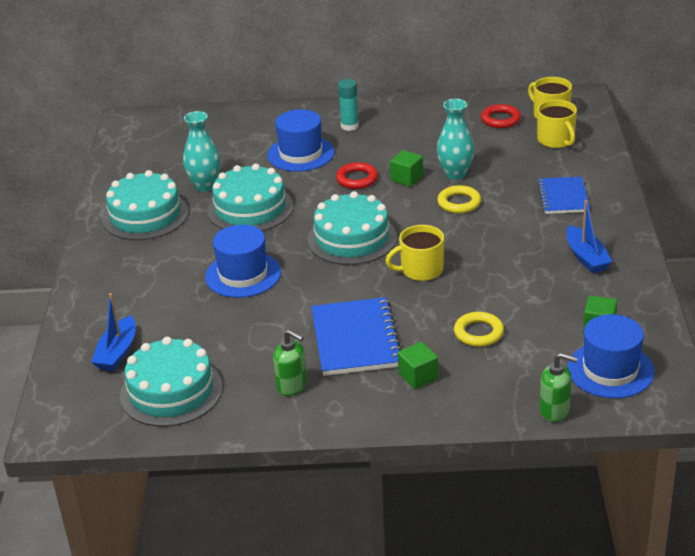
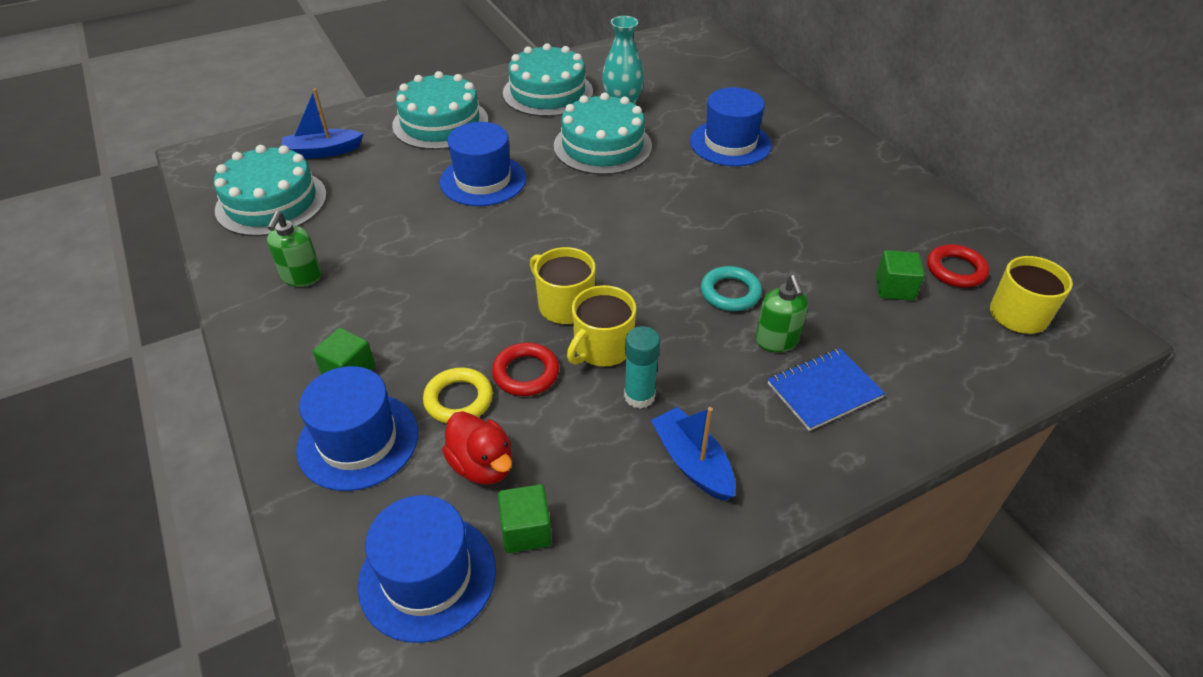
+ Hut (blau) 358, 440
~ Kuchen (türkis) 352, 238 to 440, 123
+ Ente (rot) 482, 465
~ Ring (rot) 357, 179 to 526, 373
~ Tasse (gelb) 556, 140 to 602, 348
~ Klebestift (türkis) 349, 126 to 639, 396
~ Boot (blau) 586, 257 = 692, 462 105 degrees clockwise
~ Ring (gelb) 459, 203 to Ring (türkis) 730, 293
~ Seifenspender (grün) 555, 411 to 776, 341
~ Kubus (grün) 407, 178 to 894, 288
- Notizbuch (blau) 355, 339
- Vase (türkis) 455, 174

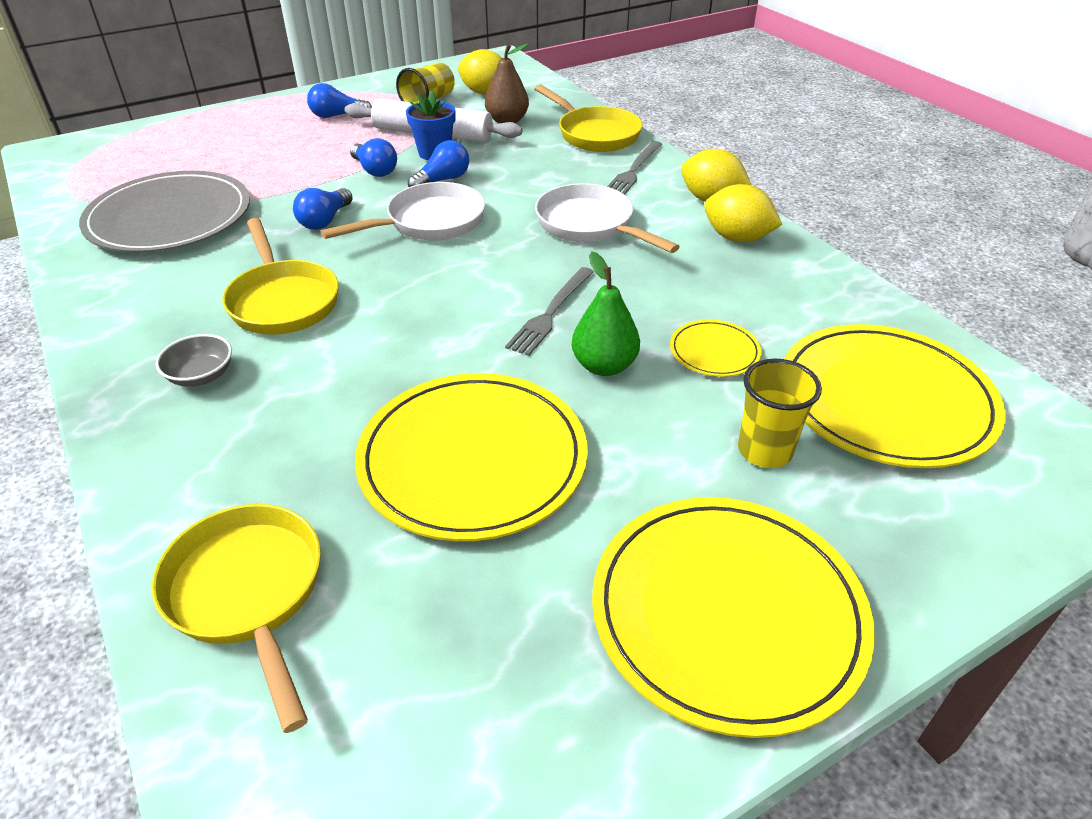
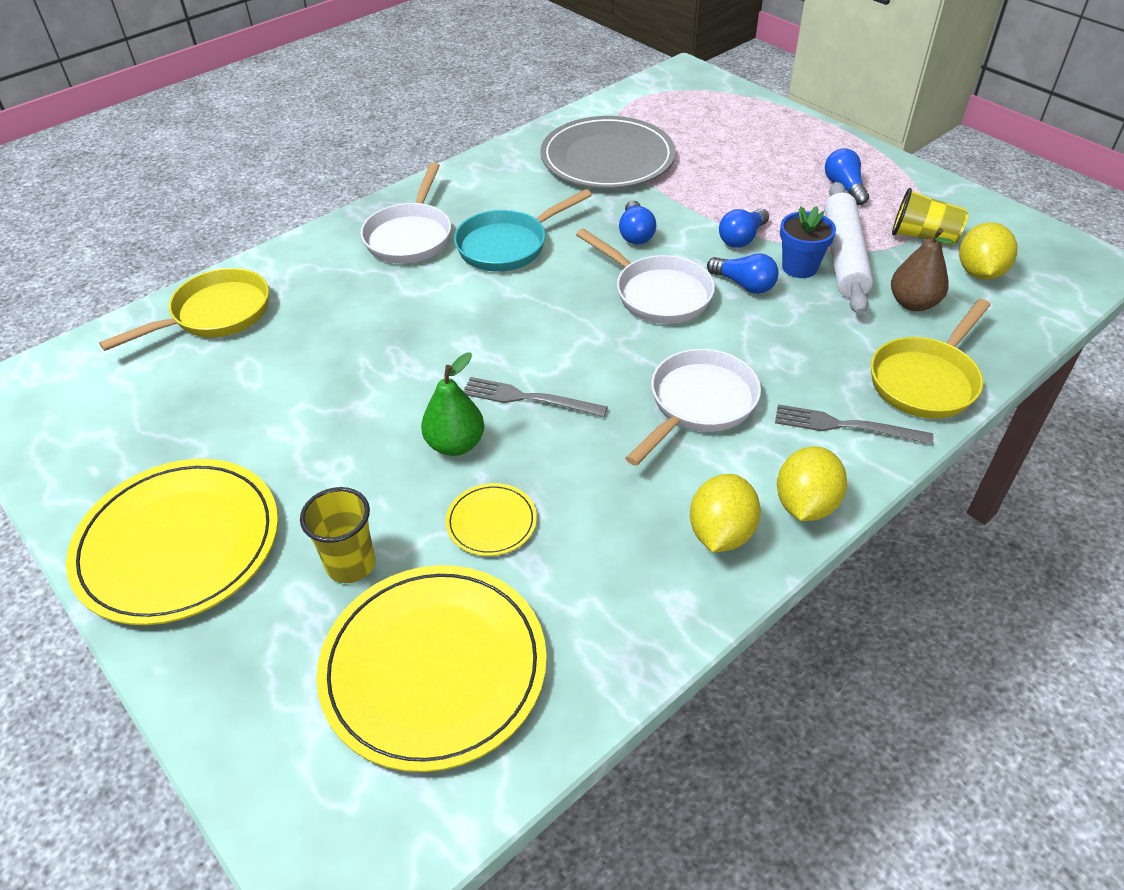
~ Schüssel (grau) 201, 375 to Pfanne (weiß) 410, 236
~ Pfanne (gelb) 283, 301 to Pfanne (türkis) 508, 245
~ Glühbirne (blau) 325, 220 = 635, 234 105 degrees counterclockwise
- Teller (gelb) 473, 459

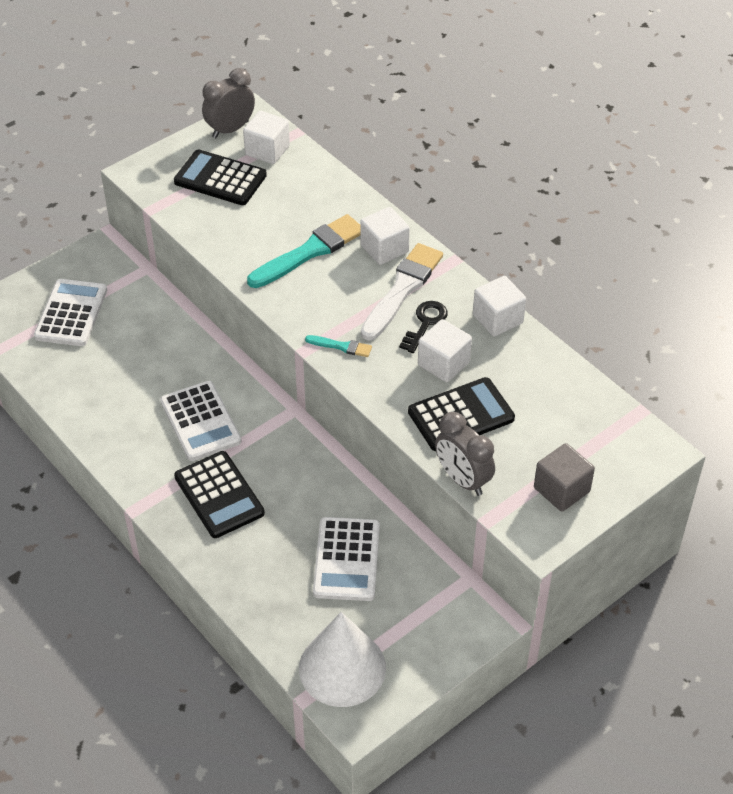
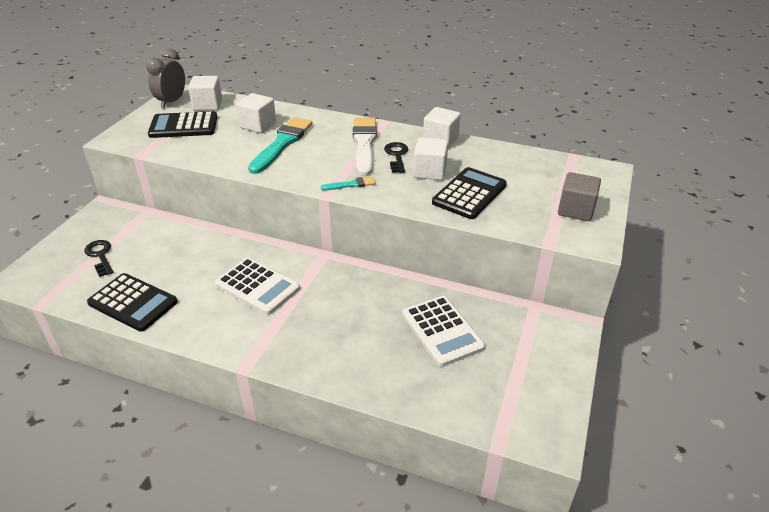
~ Taschenrechner (weiß) 71, 313 to Schlüssel (schwarz) 100, 256
~ Taschenrechner (schwarz) 219, 495 to 133, 303
~ Kubus (weiß) 384, 249 to 258, 125
- Kegel (weiß) 342, 667
- Wecker (grau) 462, 479

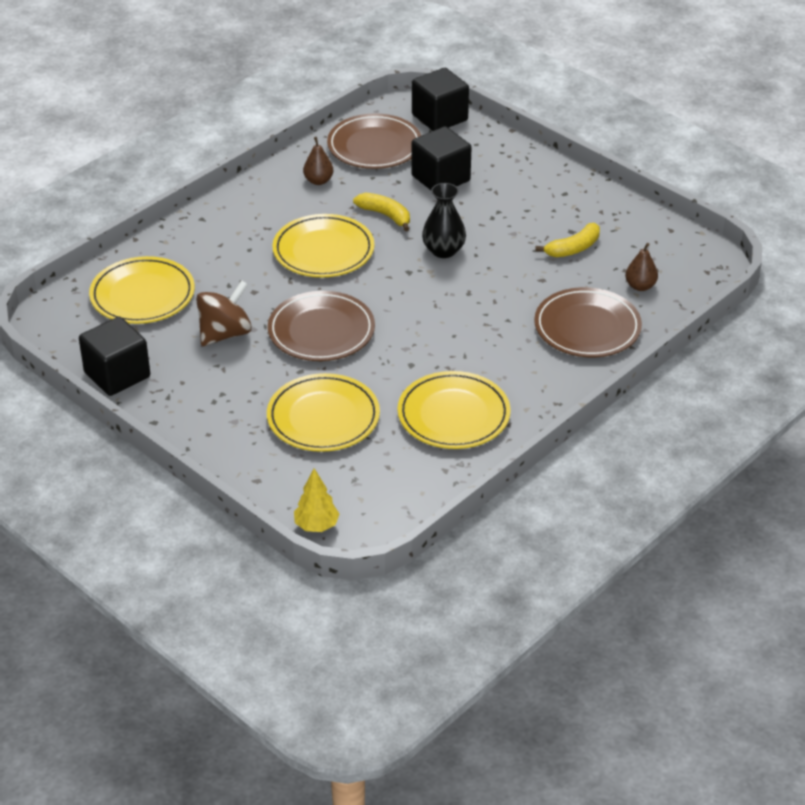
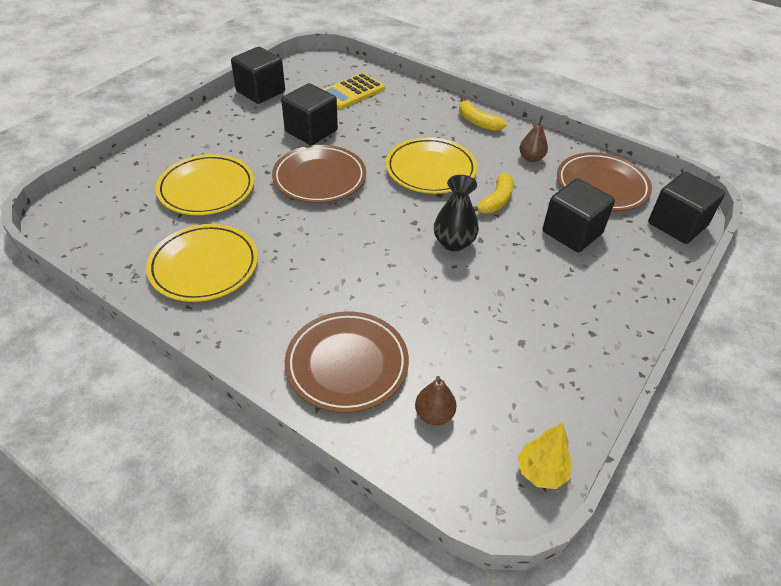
~ Kreisel (braun) 225, 333 to Kubus (schwarz) 311, 131
~ Teller (gelb) 142, 295 to Taschenrechner (gelb) 352, 92
~ Banane (gelb) 573, 248 to 477, 122
~ Baum (gelb) 316, 526 to 541, 472

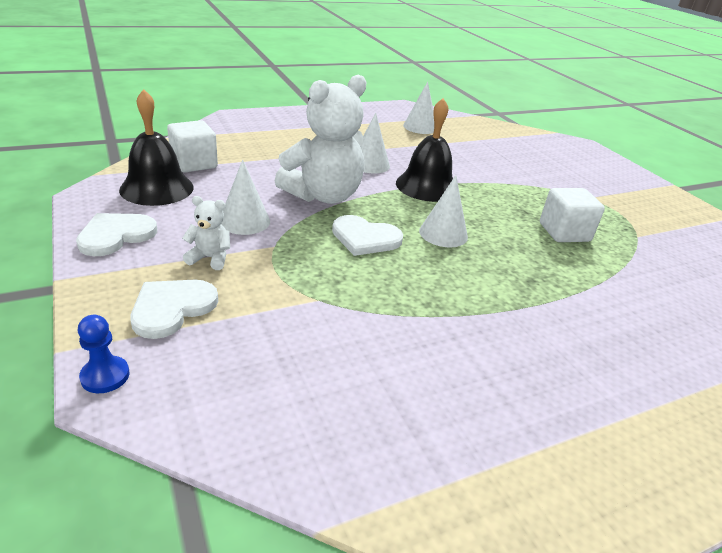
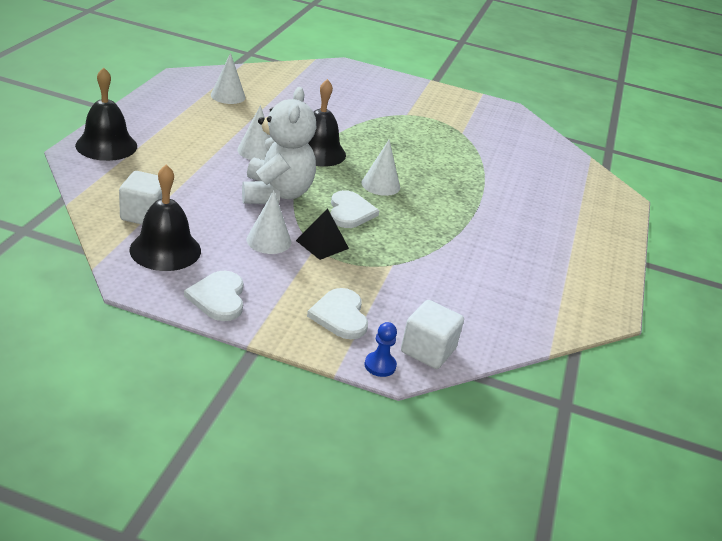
+ Glocke (schwarz) 106, 145
+ Pyramide (schwarz) 322, 244
~ Herz (weiß) 365, 238 = 350, 212 60 degrees counterclockwise
~ Kubus (weiß) 564, 232 to 428, 350
- Teddybär (weiß) 210, 258

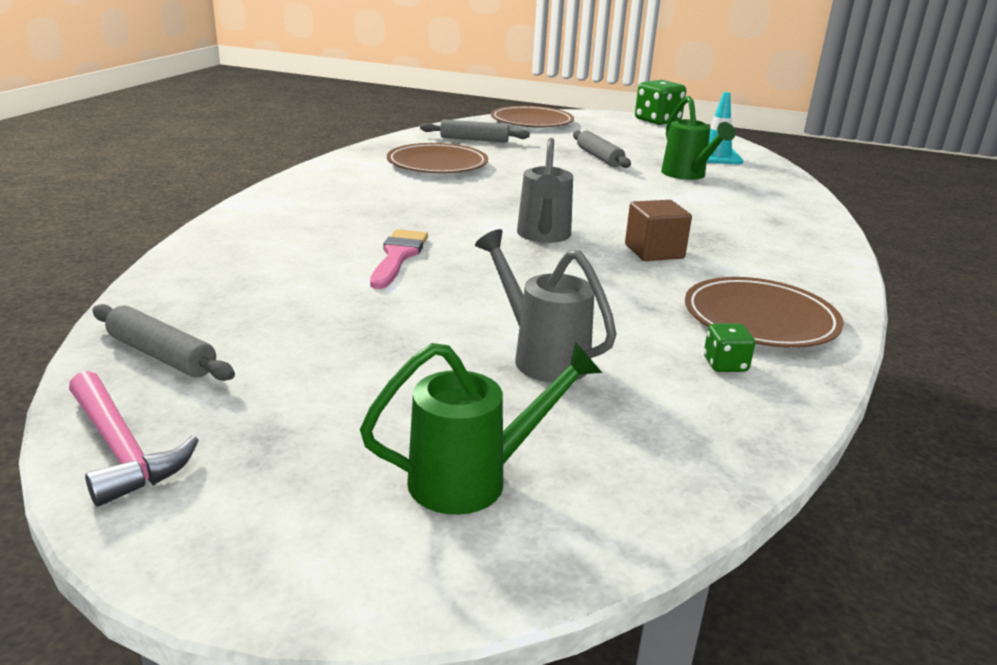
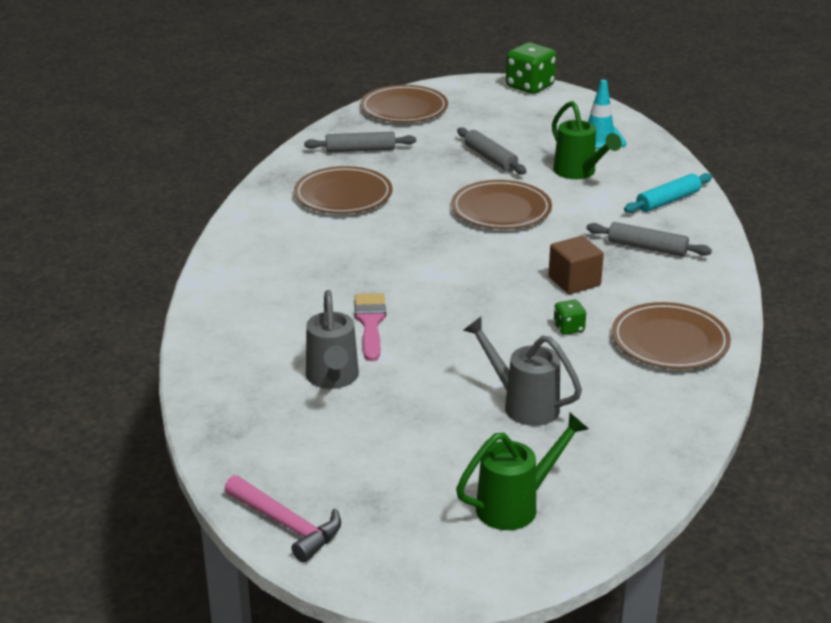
~ Gießkanne (grau) 543, 236 to 333, 379
+ Teller (braun) 501, 209
~ Spielwürfel (grün) 725, 365 to 569, 328
~ Nudelholz (grau) 162, 355 to 647, 248
+ Nudelholz (türkis) 668, 201

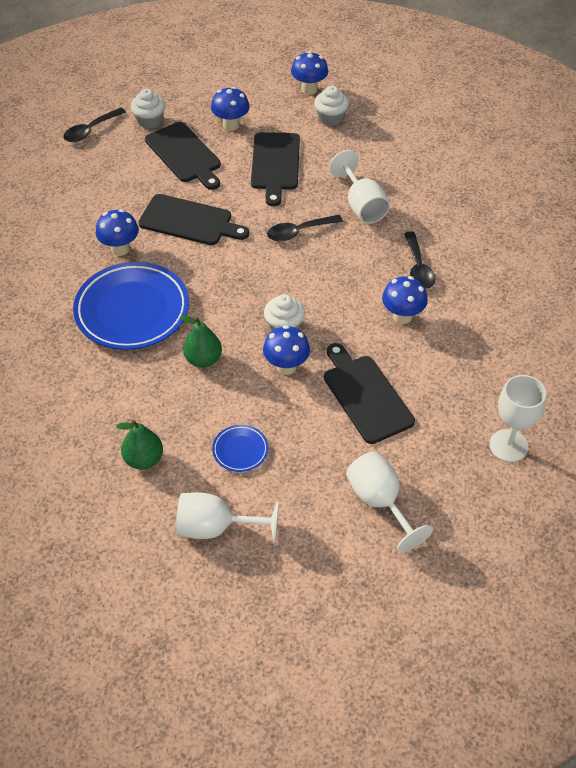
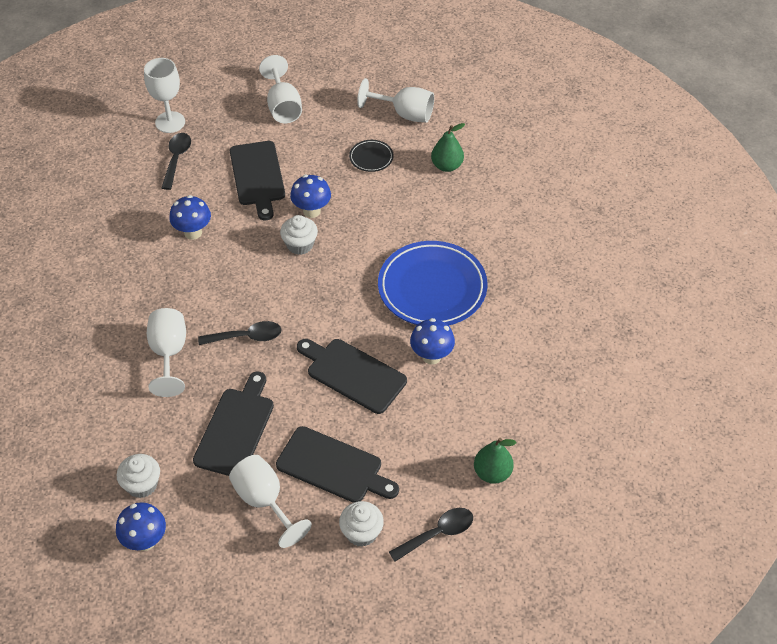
~ Löffel (schwarz) 418, 267 to 176, 159
~ Pilz (blau) 231, 125 to Kelch (weiß) 265, 502
~ Schneidebrett (schwarz) 184, 155 = 333, 467 135 degrees clockwise
~ Teller (blau) 240, 450 to Teller (schwarz) 371, 158
~ Birne (grün) 203, 359 to 492, 473

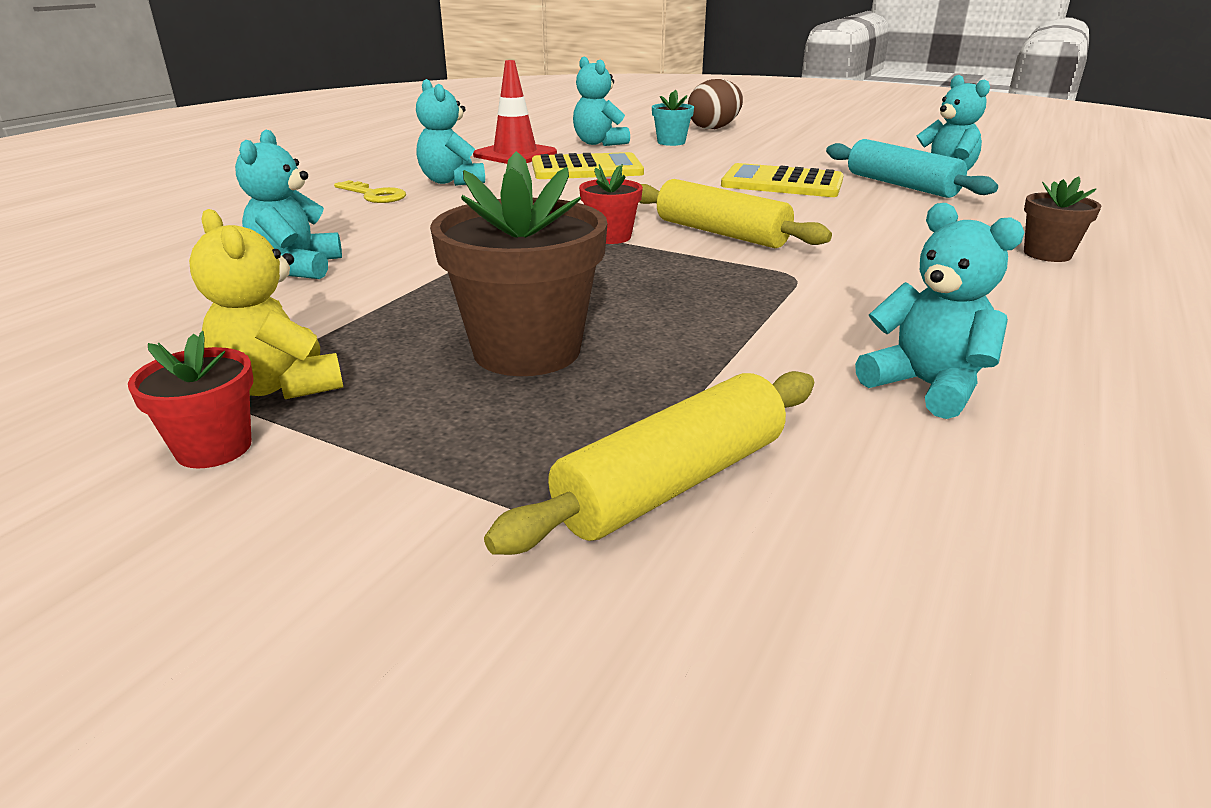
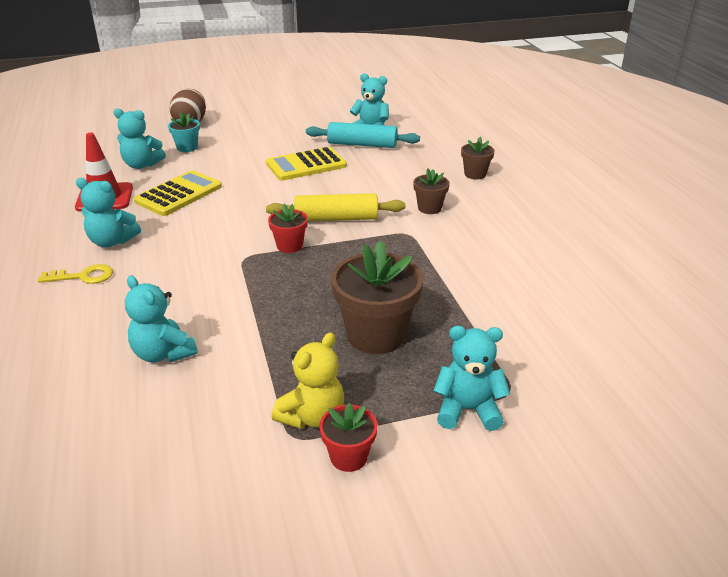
~ Teddybär (gelb) 280, 386 = 312, 416 60 degrees counterclockwise
+ Blumentopf (braun) 429, 208
~ Teddybär (türkis) 926, 386 to 467, 410
- Nudelholz (gelb) 671, 483

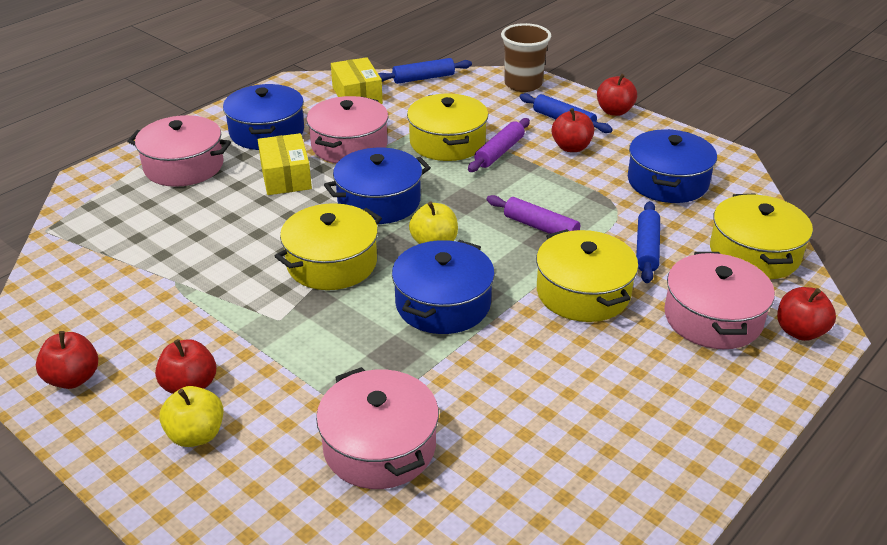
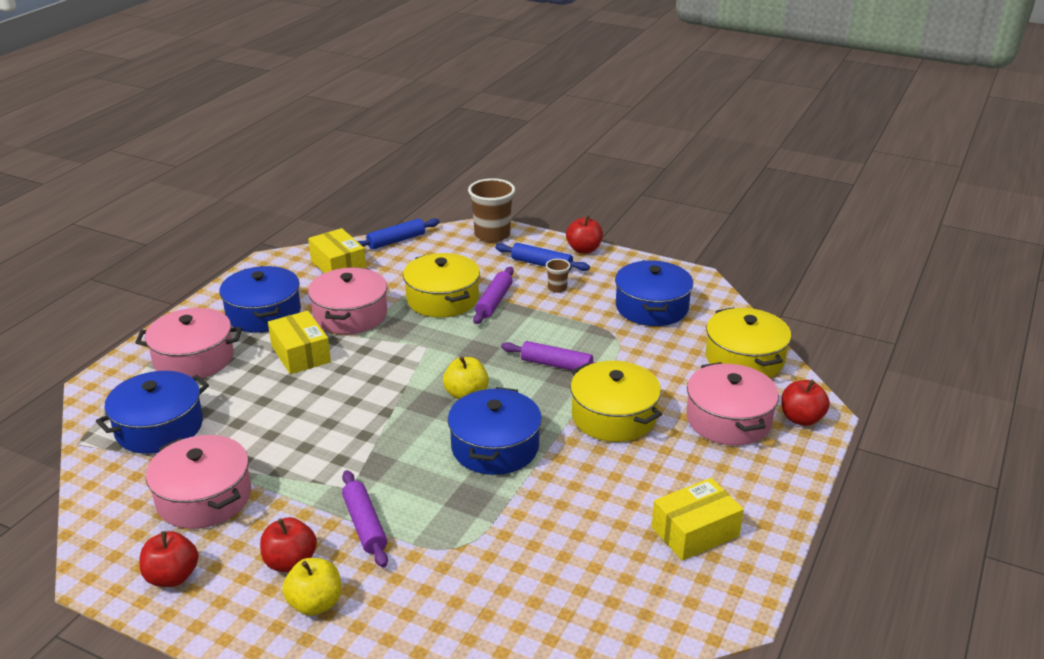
~ Kochtopf (blau) 379, 201 to 159, 427
~ Kochtopf (rosa) 380, 446 to 204, 497
+ Nudelholz (lila) 365, 525
~ Apfel (rot) 571, 147 to Becher (braun) 557, 288
+ Schachtel (gelb) 695, 532
- Kochtopf (gelb) 332, 263
- Nudelholz (blau) 647, 249

